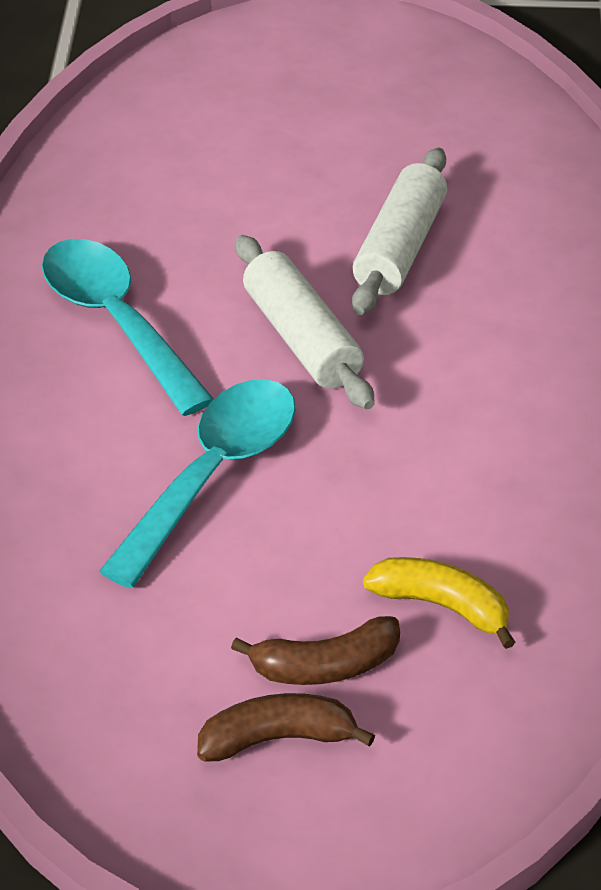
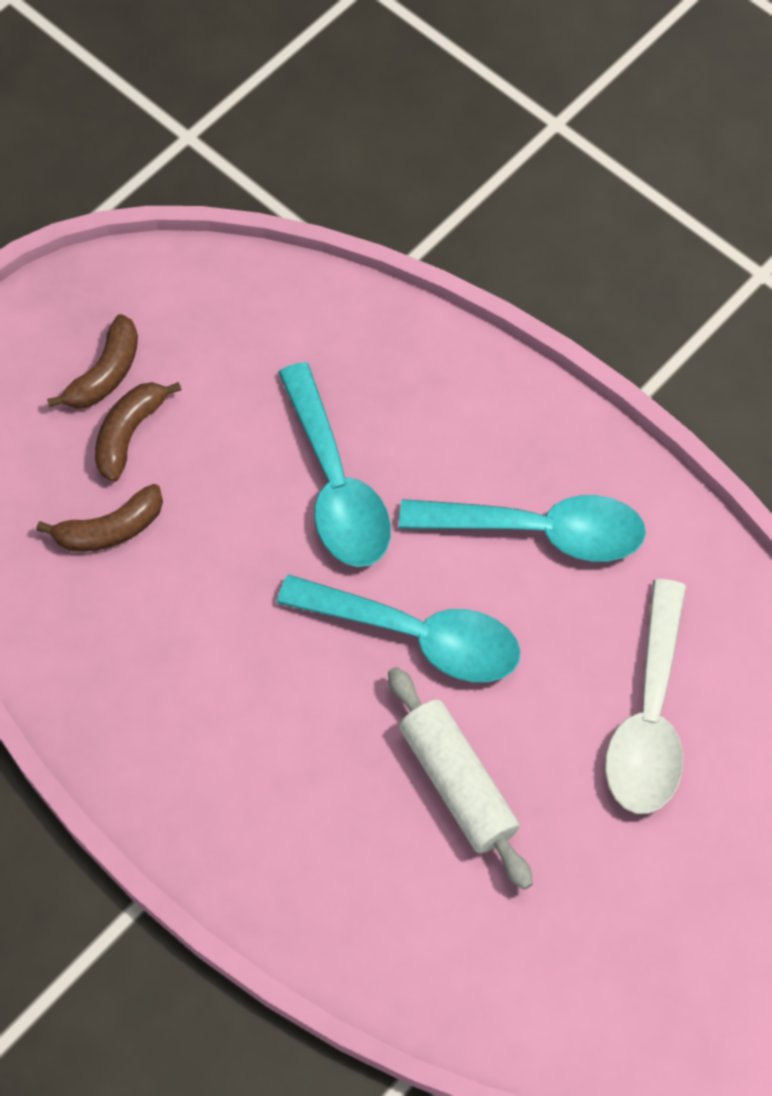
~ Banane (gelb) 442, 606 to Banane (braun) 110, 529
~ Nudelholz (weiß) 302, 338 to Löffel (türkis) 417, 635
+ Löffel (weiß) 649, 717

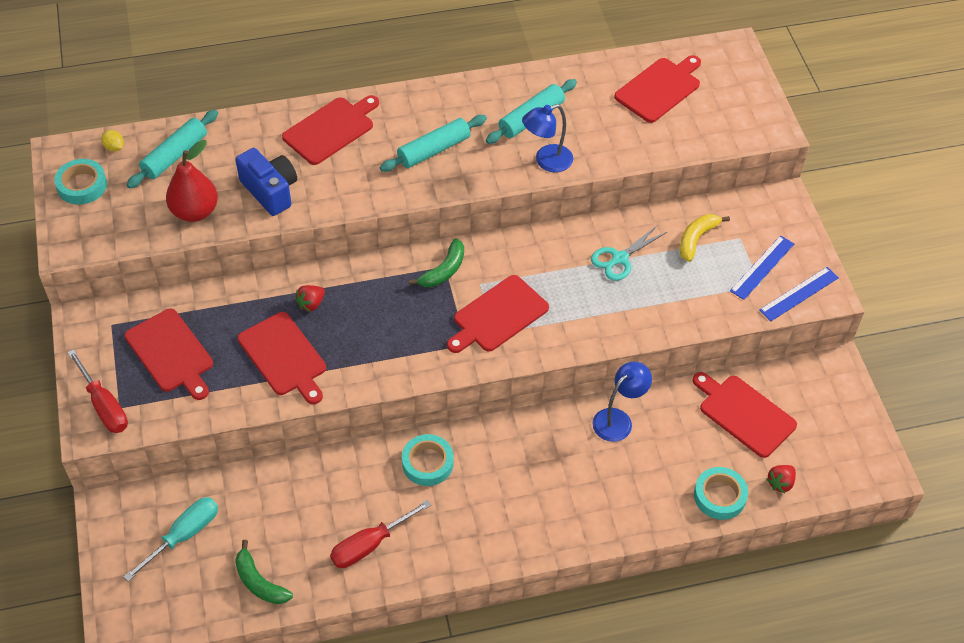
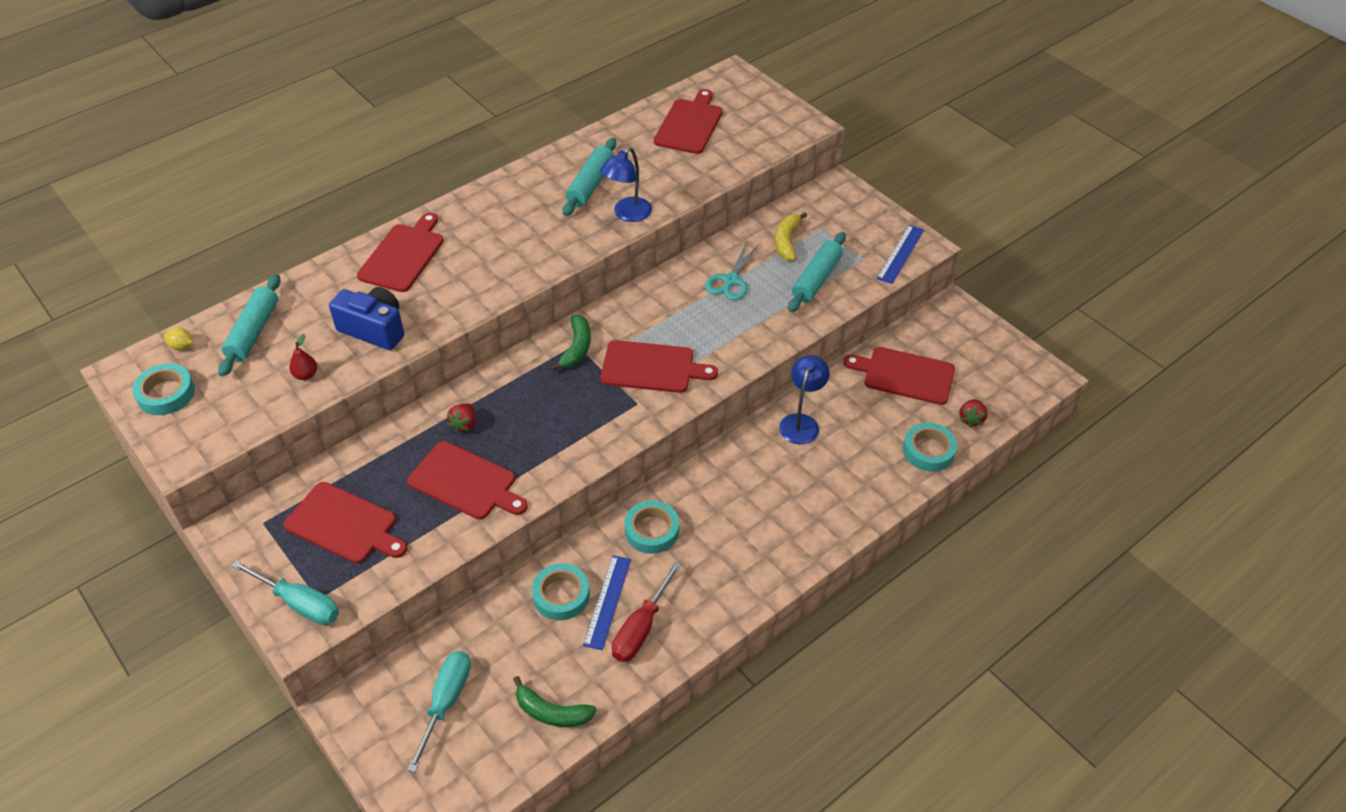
~ Schraubenzieher (rot) 104, 405 to Schraubenzieher (türkis) 299, 603
~ Birne (rot) 195, 211 = 306, 375 x0.48
+ Klebeband (türkis) 561, 595
~ Lineal (blau) 762, 267 to 607, 601
~ Schneidebrett (rot) 498, 315 = 651, 367 105 degrees counterclockwise
~ Nudelholz (türkis) 434, 150 to 816, 279

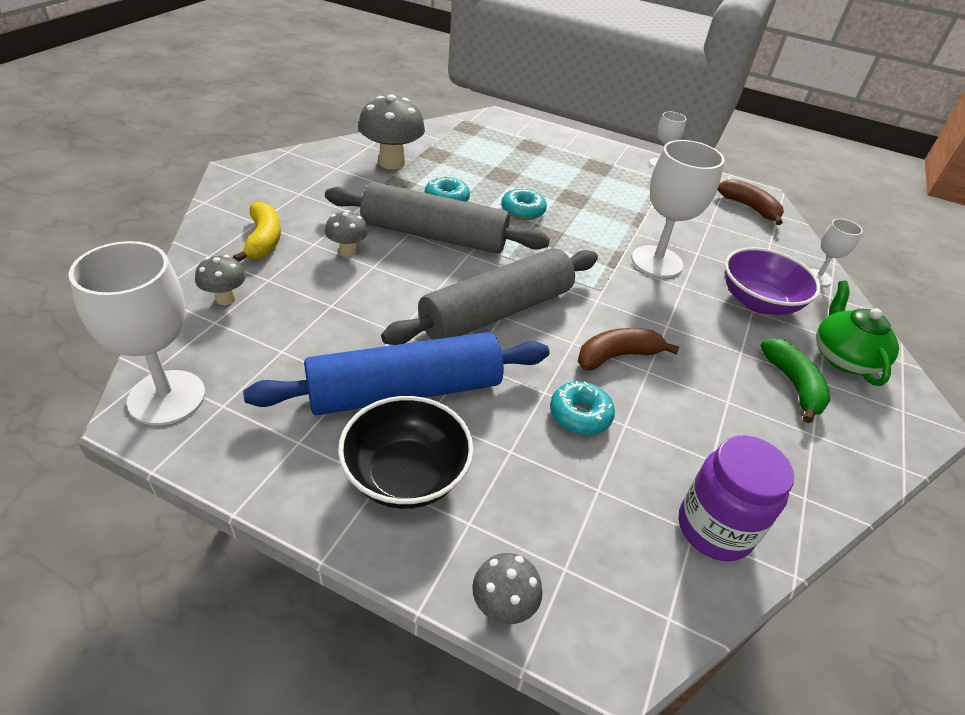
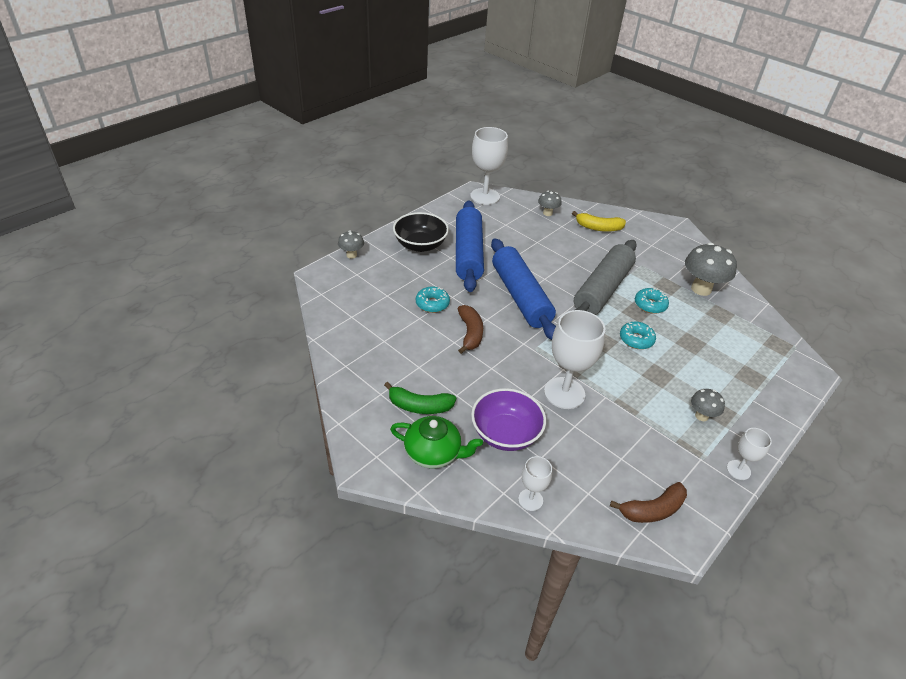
~ Nudelholz (grau) 496, 311 to Nudelholz (blau) 520, 296
~ Pilz (grau) 347, 251 to 701, 416
- Einmachglas (lila) 714, 529

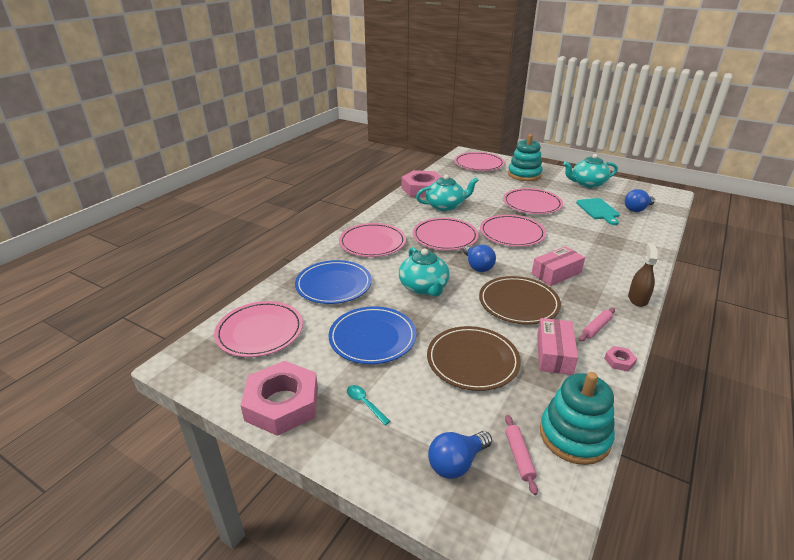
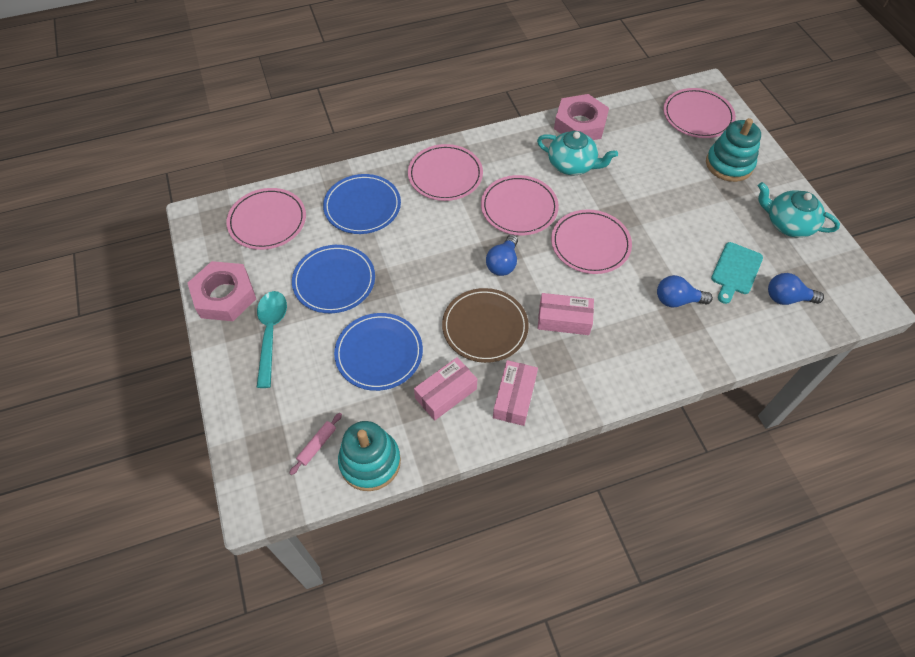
~ Löffel (türkis) 365, 403 = 271, 333 x2.08
~ Teller (braun) 472, 360 to Teller (blau) 379, 353
~ Nudelholz (rosa) 596, 328 to Schachtel (rosa) 514, 397
~ Glühbirne (blau) 457, 463 to 677, 300
- Teekanne (türkis) 424, 287
- Teller (rosa) 532, 204
- Sechskantmutter (rosa) 619, 361
- Sprühflasche (braun) 637, 299

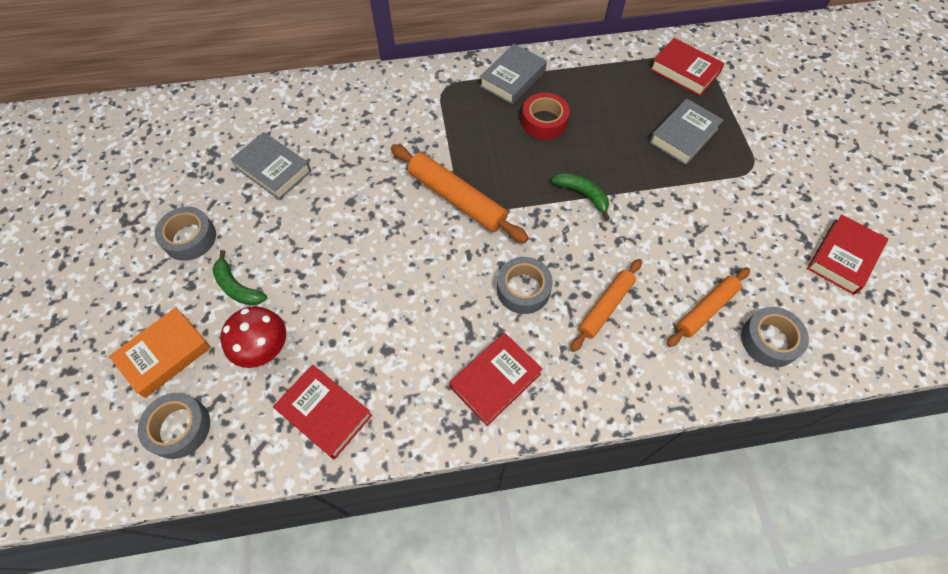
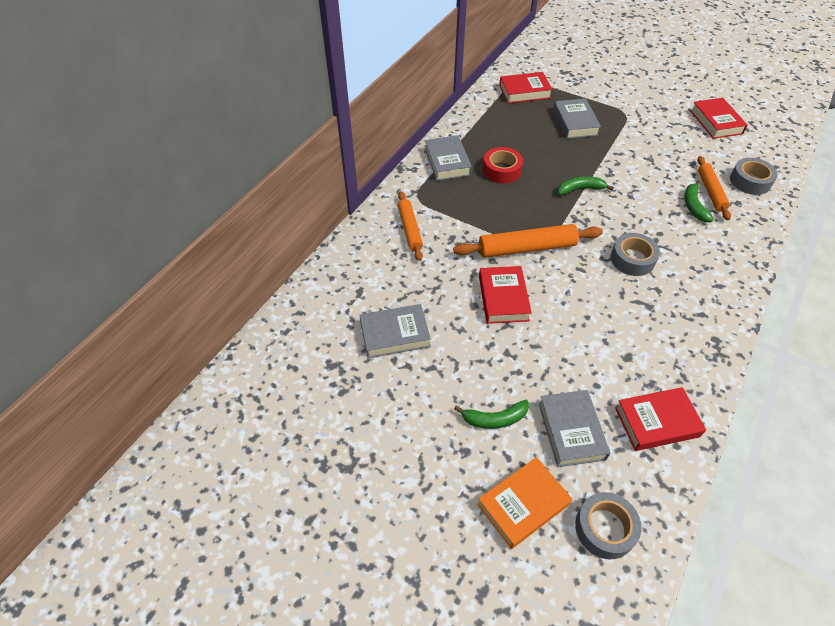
~ Nudelholz (orange) 605, 307 to 409, 229
~ Buch (orange) 165, 354 = 523, 505 60 degrees clockwise
~ Buch (rot) 495, 380 to 503, 298
~ Pilz (rot) 265, 349 to Buch (grau) 571, 431
+ Banane (grün) 693, 206
- Klebeband (grau) 190, 238

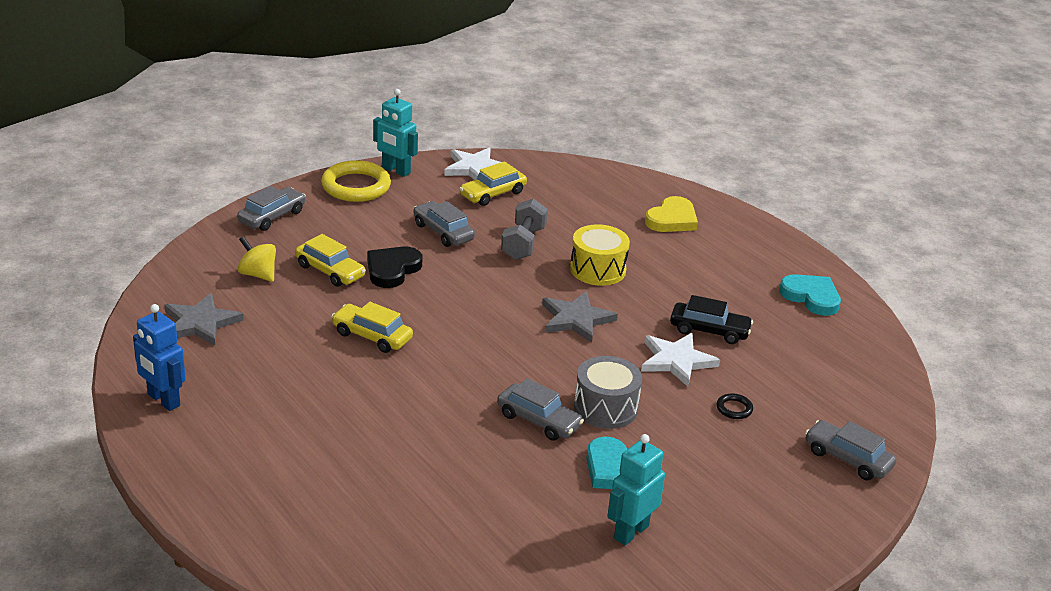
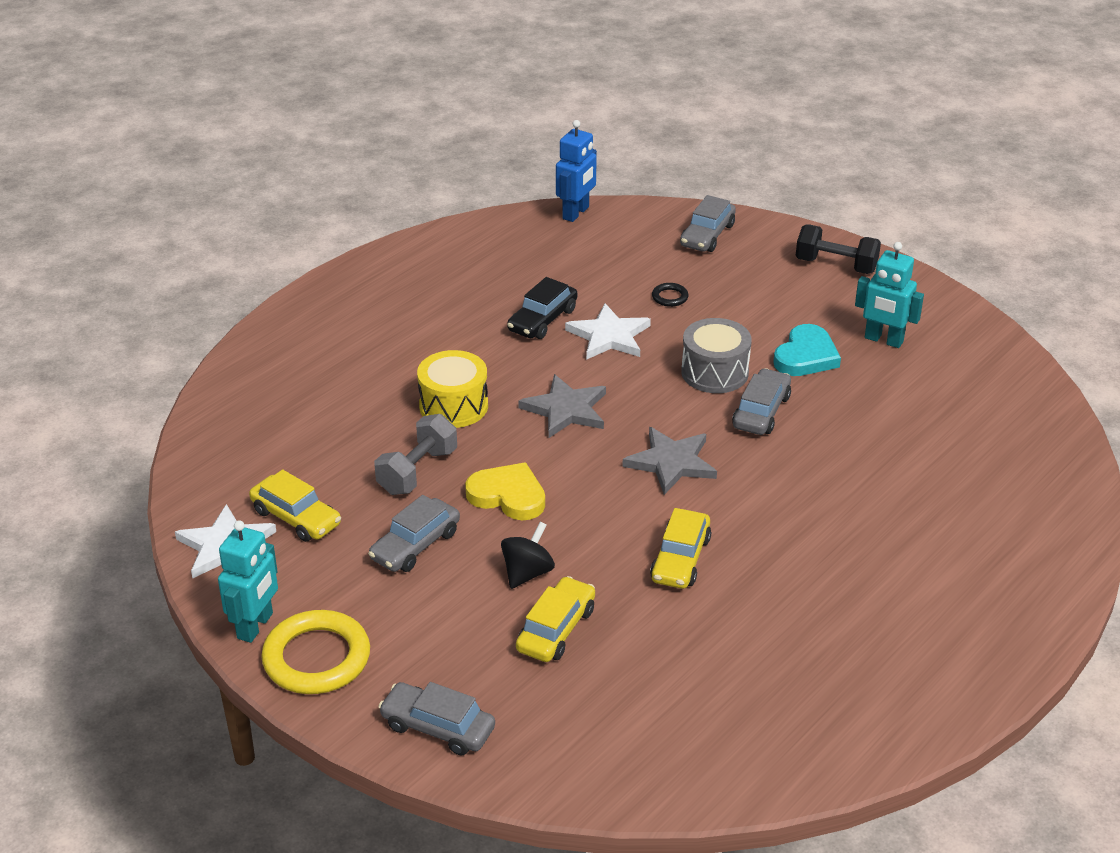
~ Hantel (grau) 523, 243 = 417, 471 60 degrees counterclockwise
~ Herz (gelb) 672, 219 to 508, 496
~ Herz (schwarz) 392, 270 to Kreisel (schwarz) 527, 573
~ Auto (schwarz) 709, 330 = 542, 320 150 degrees counterclockwise
~ Roboter (blau) 163, 400 to 576, 213
~ Stern (grau) 200, 323 to 671, 463
+ Hantel (schwarz) 836, 265
- Kreisel (gelb) 258, 274
- Herz (türkis) 811, 297

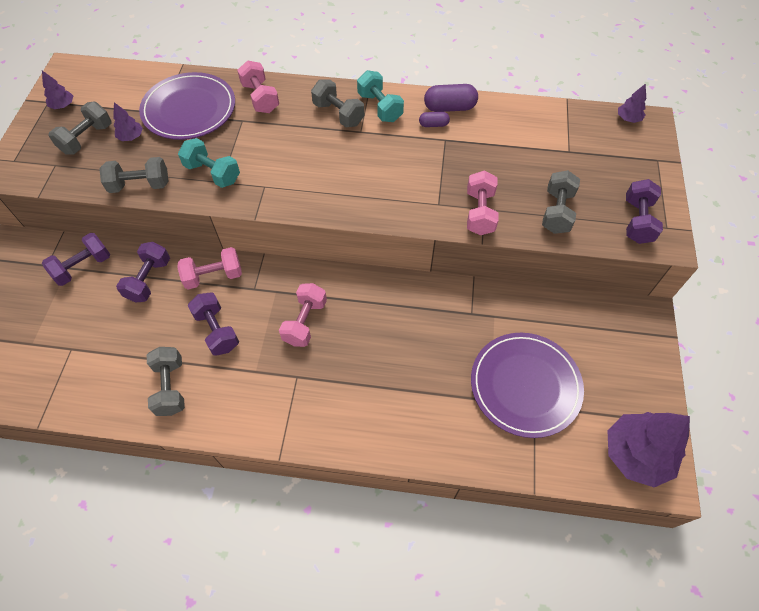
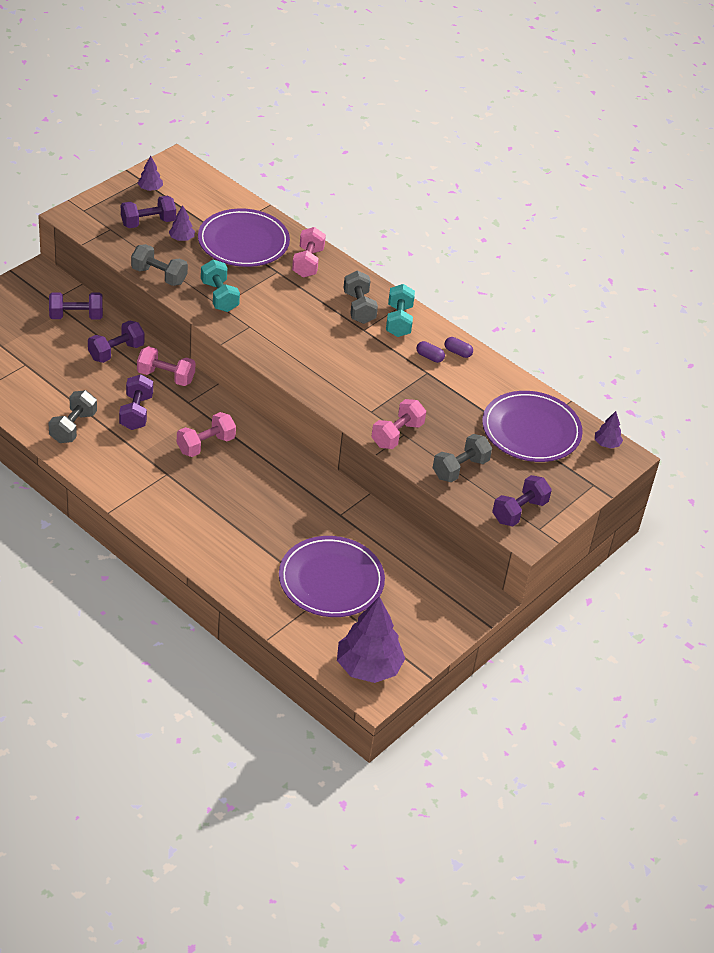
~ Hantel (grau) 87, 139 to Hantel (lila) 148, 223
~ Kapsel (lila) 449, 108 = 457, 352 x0.56
+ Teller (lila) 531, 430

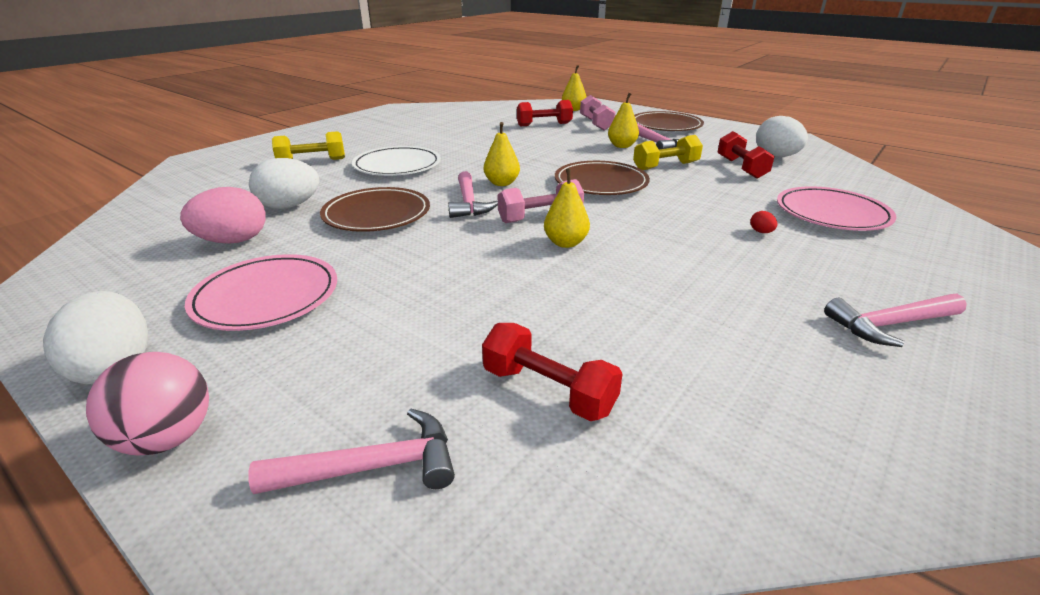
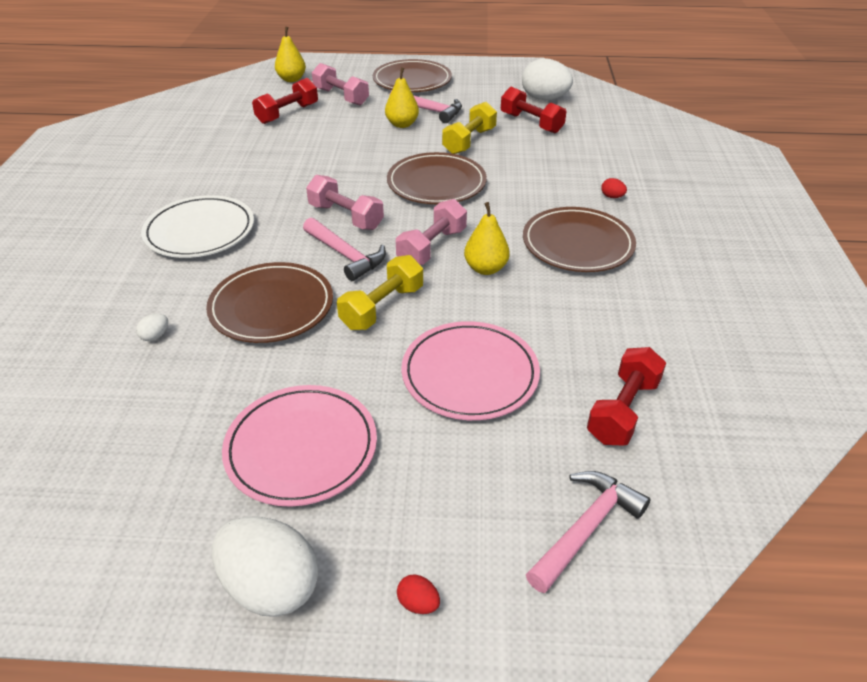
~ Ei (weiß) 289, 206 = 155, 336 x0.40
~ Birne (gelb) 502, 183 to Hantel (rosa) 346, 217
~ Hantel (gelb) 312, 161 to 382, 307
~ Ball (rosa) 168, 438 to Ei (rot) 418, 603
~ Teller (rosa) 832, 213 to 470, 374
+ Teller (braun) 577, 244
~ Hantel (rot) 548, 390 = 623, 410 60 degrees counterclockwise
- Ei (rosa) 233, 241
- Hammer (rosa) 890, 324

